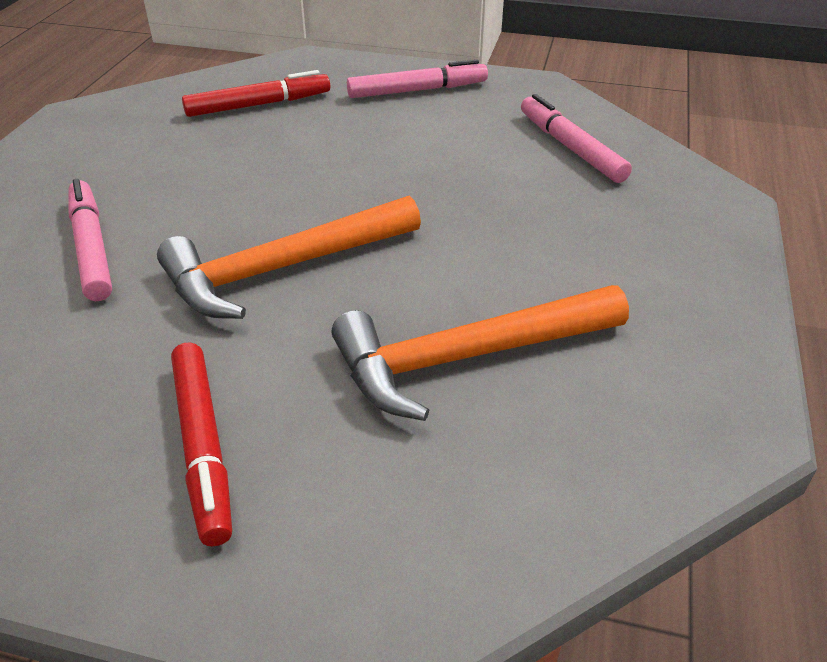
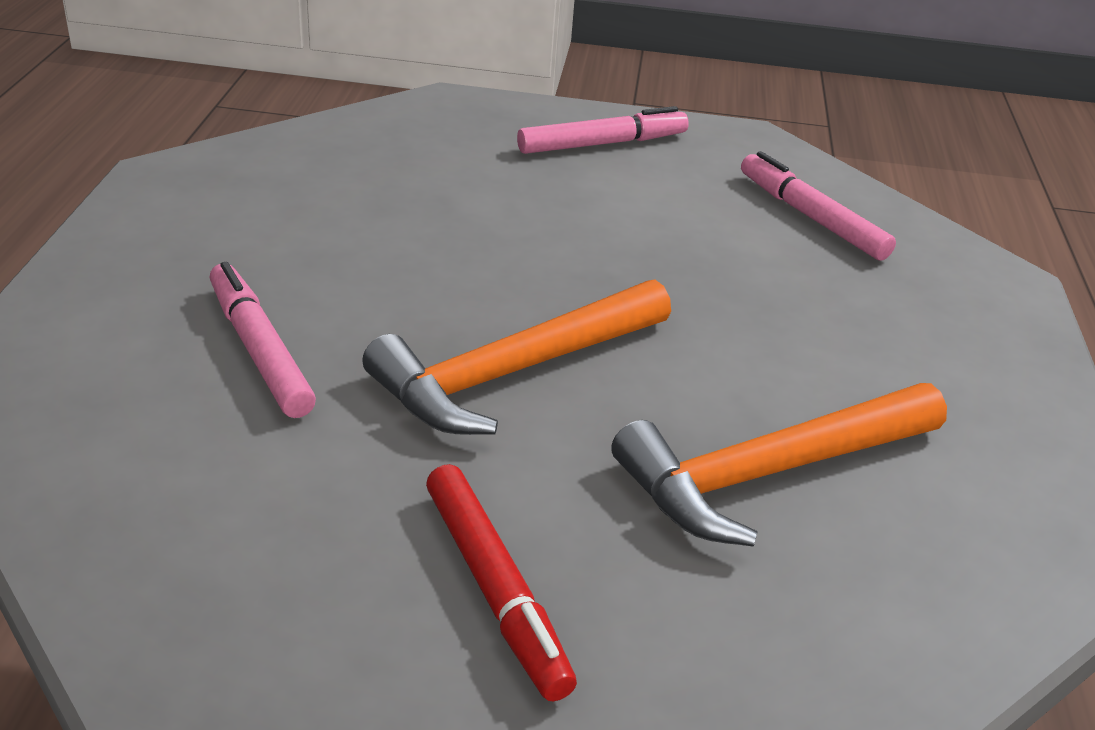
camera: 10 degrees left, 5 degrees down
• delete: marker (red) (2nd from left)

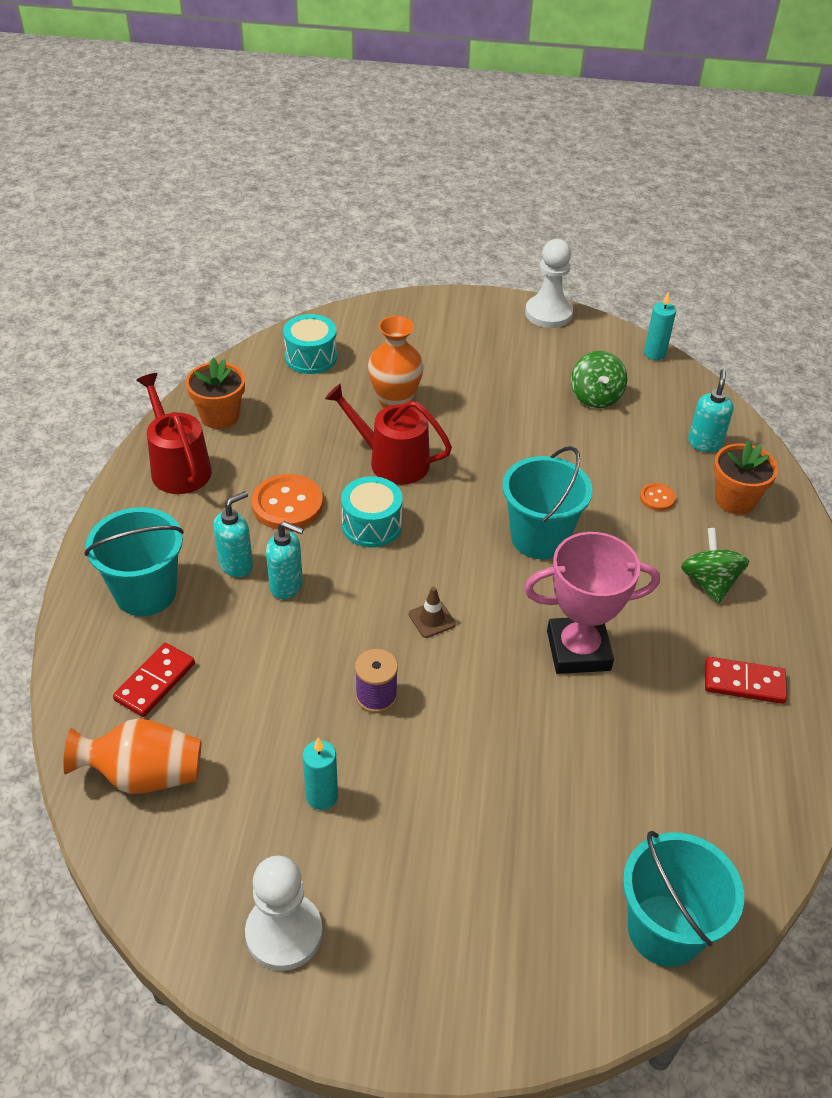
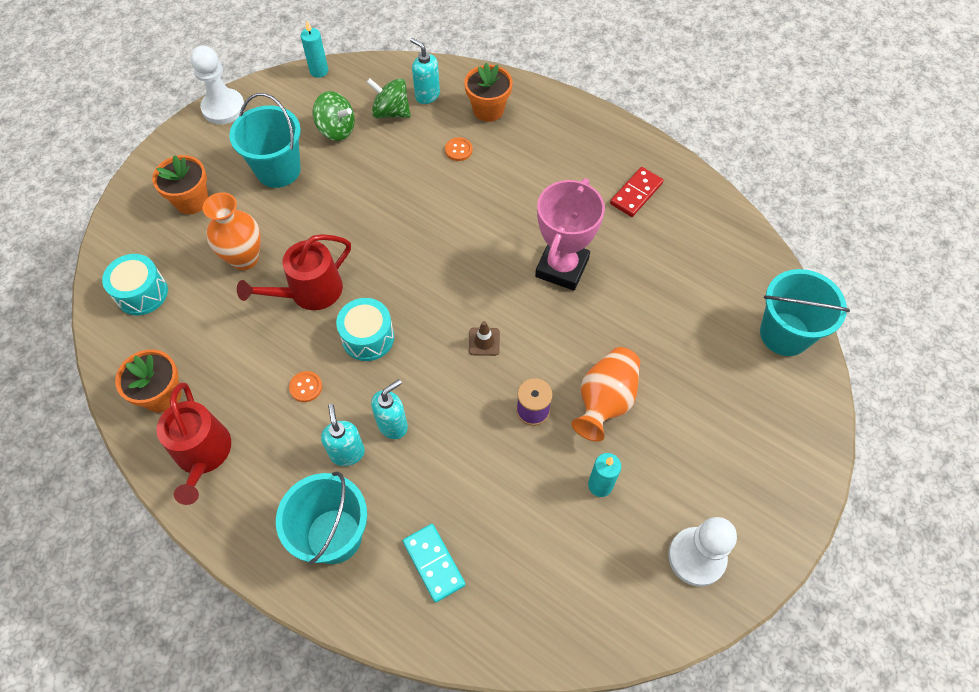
camera: 60 degrees left, 15 degrees up
• rotate: watering can (red) (1st from left) 105 degrees counterclockwise
• move: bucket (turquoise) (2nd from left in the first image) to bucket (turquoise) (1st from left)
• resize: button (orange) (1st from left) x0.51
• move: spinning top (green) (2nd from left)
• recolor: domino (red) (1st from left) to domino (turquoise)
• move: vase (orange) (1st from left in the first image) to vase (orange) (2nd from left)
• insert: flower pot (orange) (2nd from left)

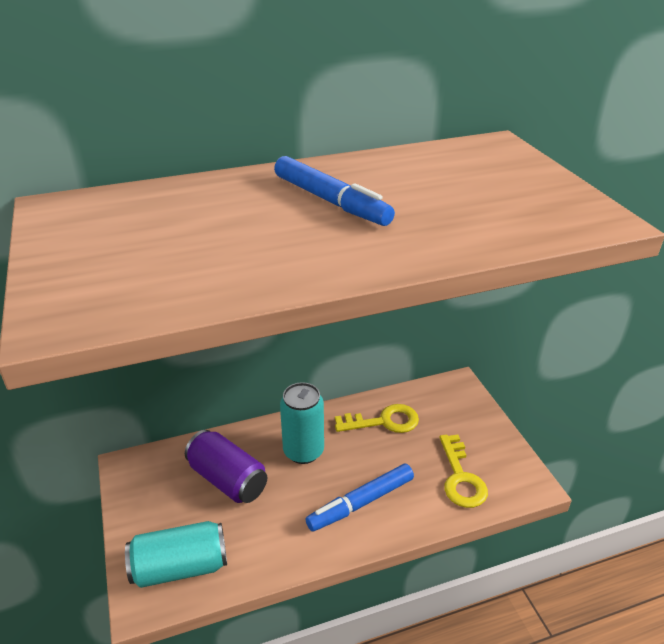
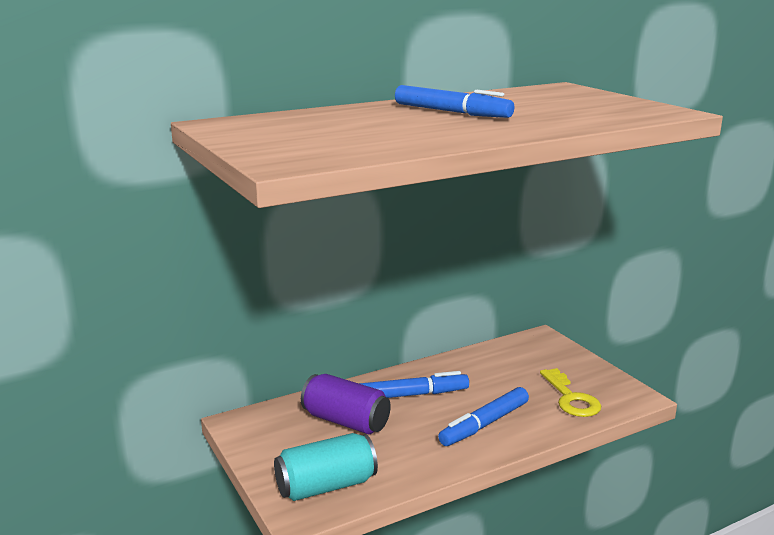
camera: 10 degrees left, 15 degrees down
• replace: can (turquoise) (2nd from left) to marker (blue) (1st from left)
• delete: key (yellow) (1st from left)

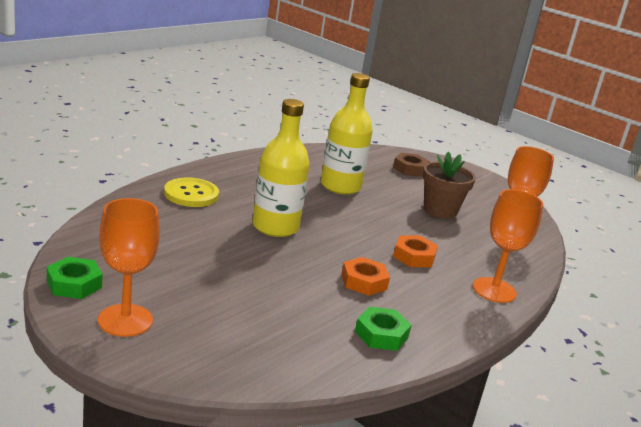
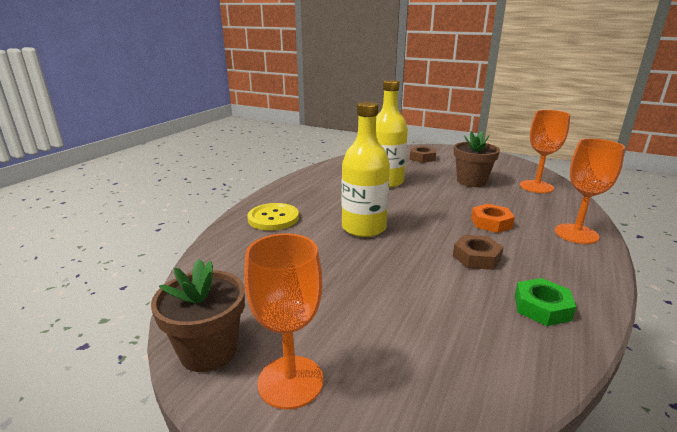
camera: 10 degrees left, 0 degrees up
• replace: nut (green) (1st from left) to flower pot (brown) (1st from left)
• recolor: nut (orange) (1st from left) to nut (brown) (2nd from left)

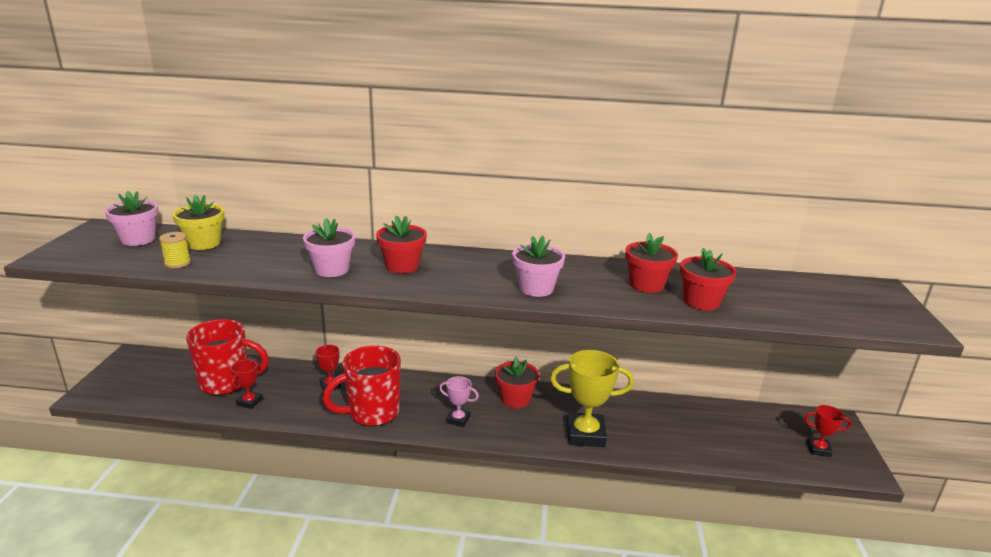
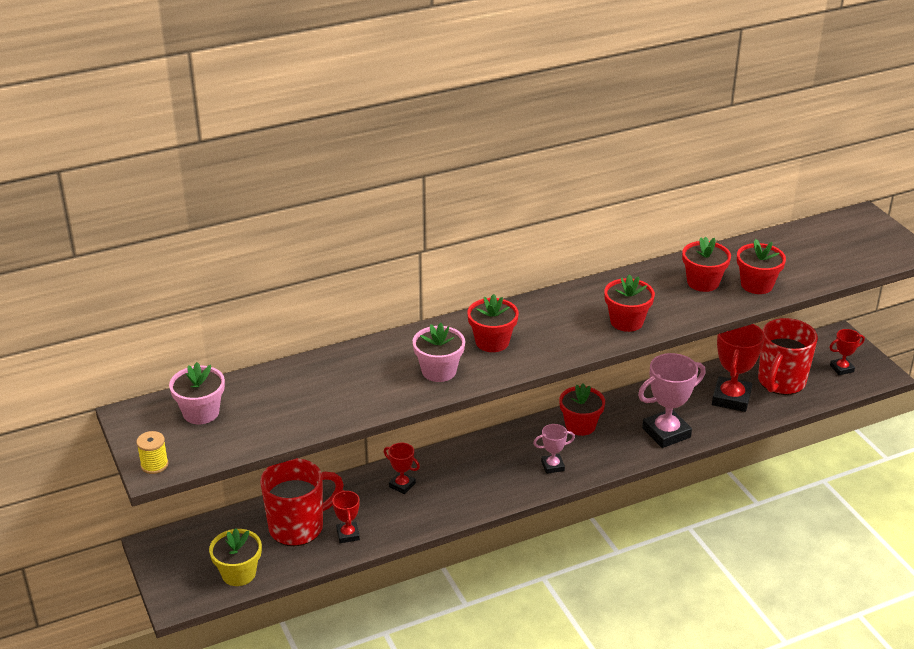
camera: 30 degrees left, 10 degrees up
• move: flower pot (yellow)
• move: spool (yellow)
• recolor: flower pot (pink) (3rd from left) to flower pot (red) (3rd from left)
• move: mug (red) (2nd from left)
• recolor: trophy (yellow) to trophy (pink) (2nd from left)
• insert: trophy (red) (3rd from left)

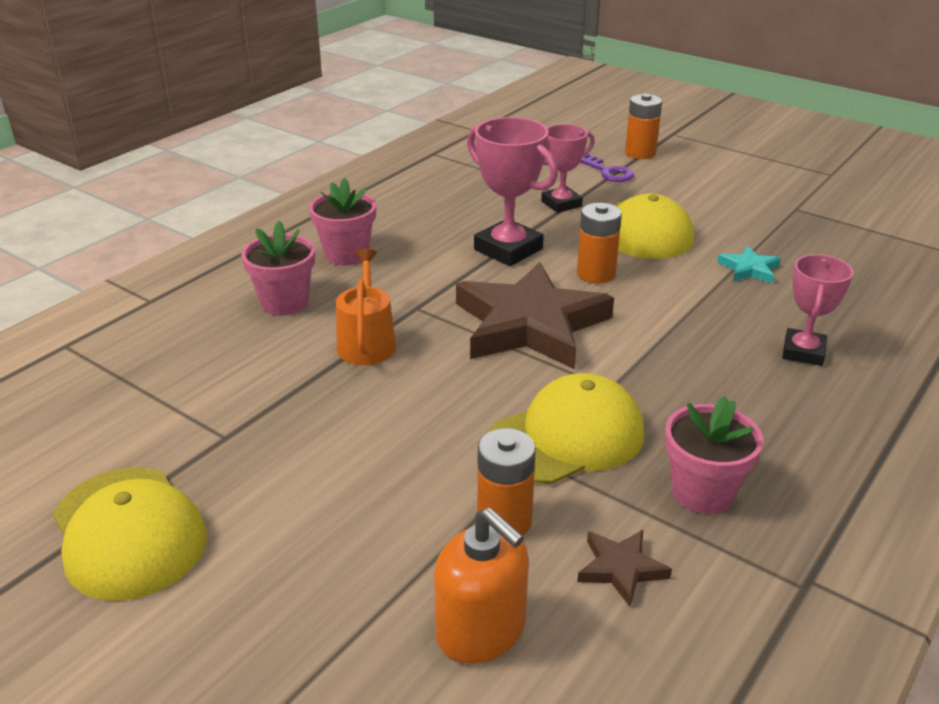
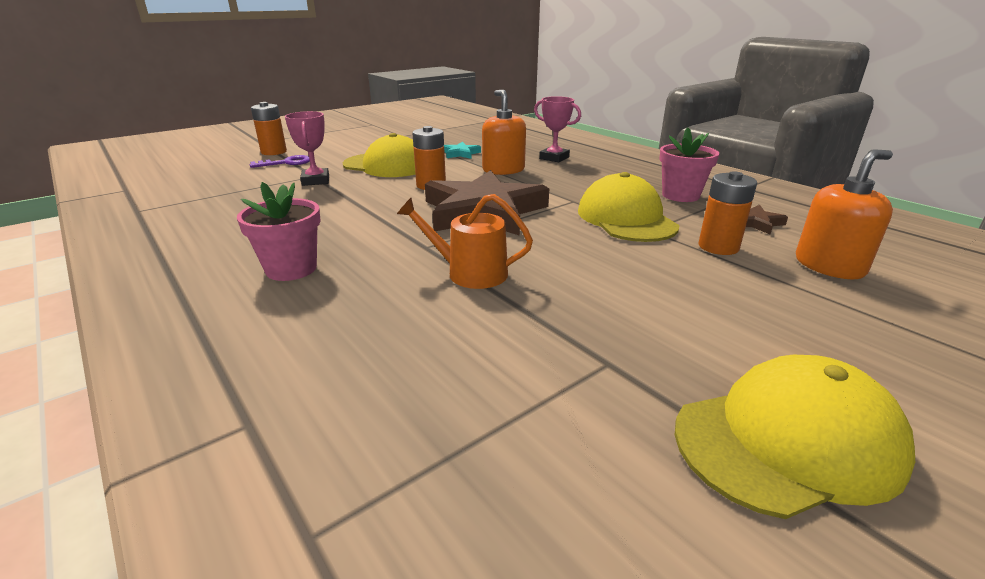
camera: 75 degrees left, 5 degrees down
• delete: trophy (pink) (1st from left)
• delete: flower pot (pink) (1st from left)
• insert: soap dispenser (orange) (1st from left)

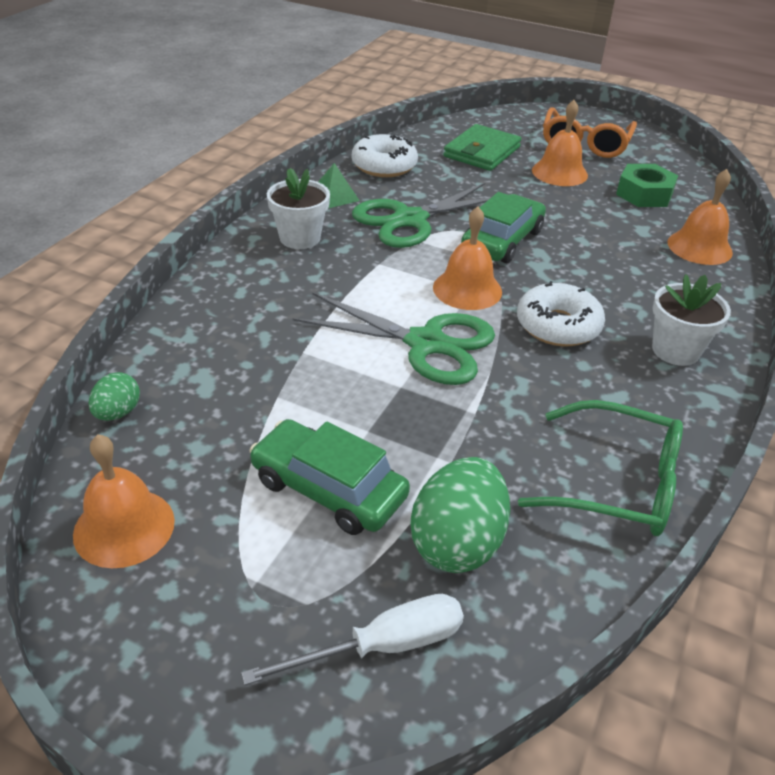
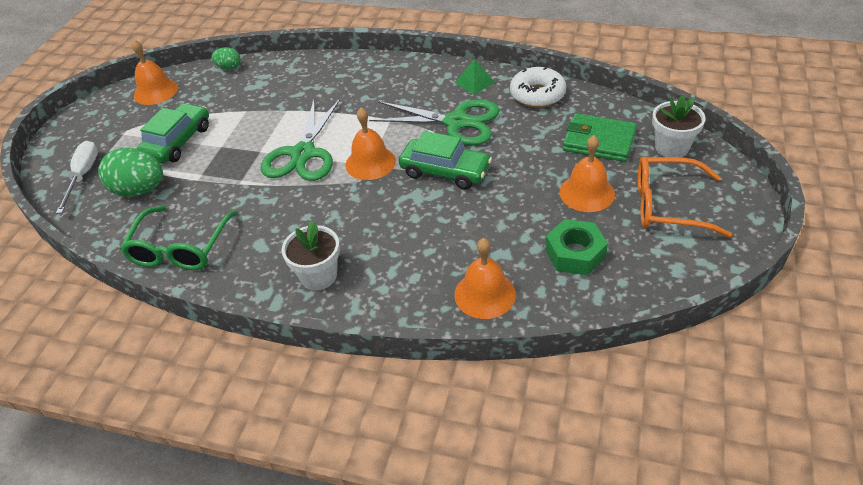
camera: 85 degrees right, 5 degrees up
• move: flower pot (white) (1st from left in the first image) to flower pot (white) (2nd from left)
• rotate: scissors (green) (2nd from left) 150 degrees clockwise
• delete: donut (white) (2nd from left)
• rotate: screwdriver (white) 150 degrees counterclockwise

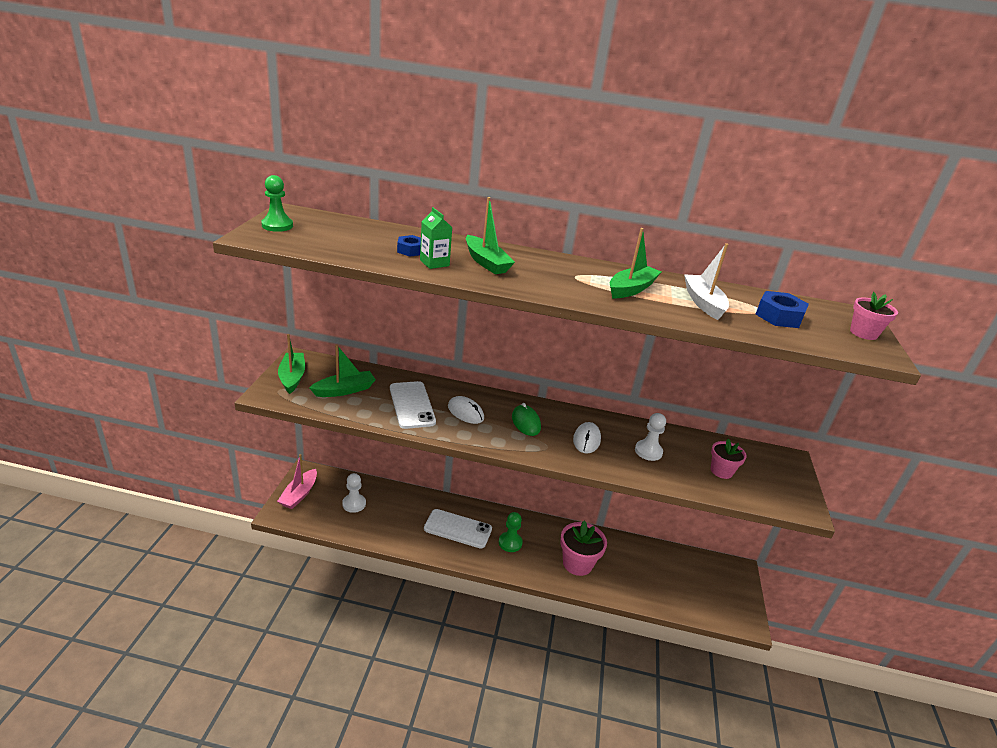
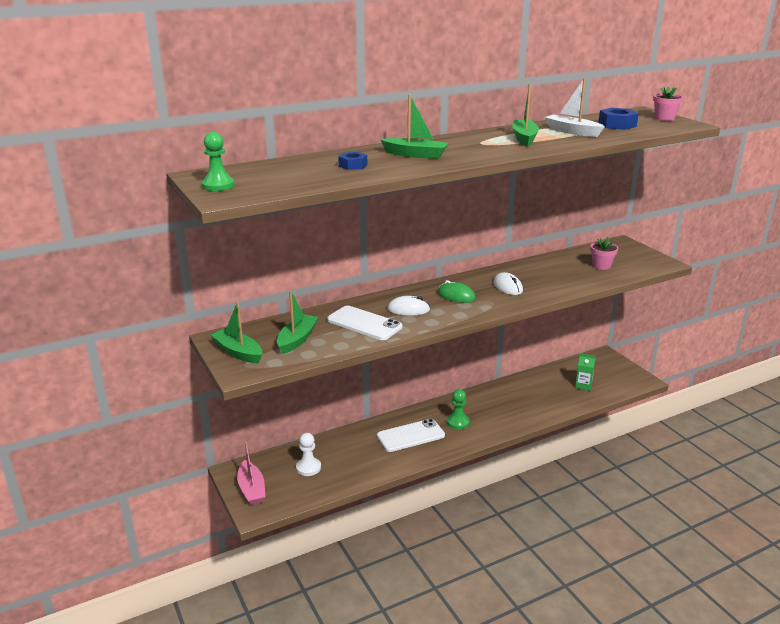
camera: 35 degrees left, 5 degrees down
• move: carton (green)
• delete: pawn (white) (2nd from left)
• delete: flower pot (pink) (1st from left)

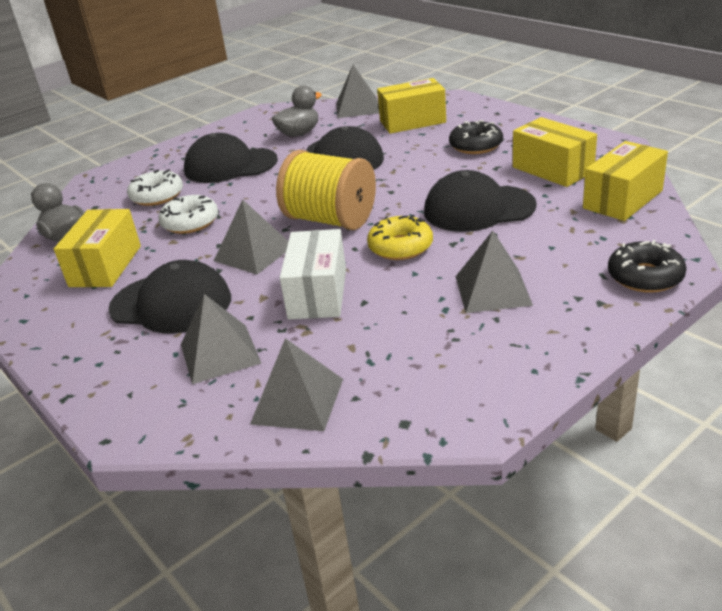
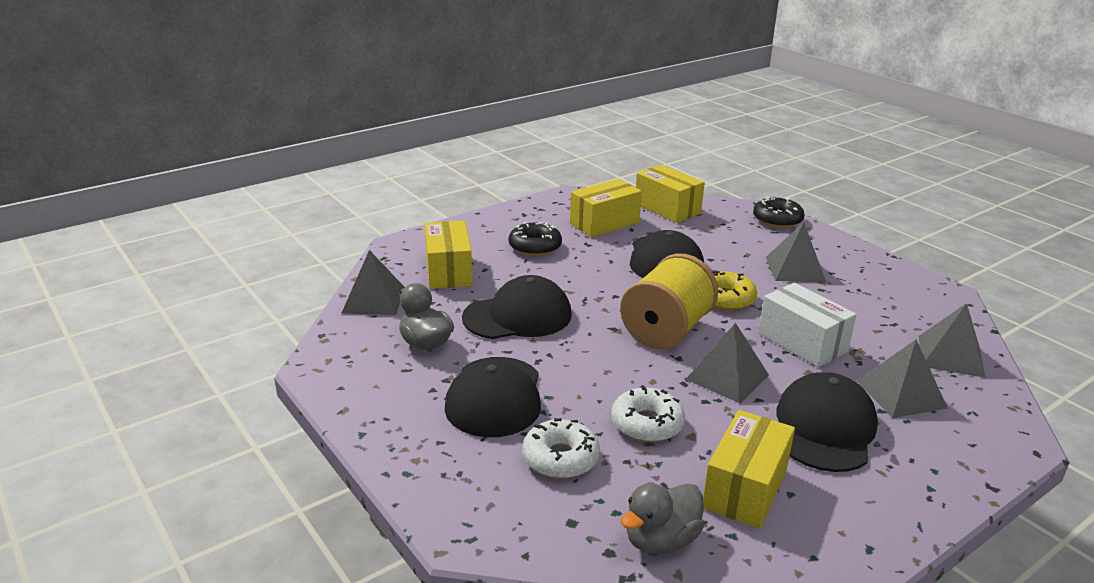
camera: 90 degrees left, 5 degrees down
• rotate: box (yellow) (1st from left in the first image) 75 degrees counterclockwise
• rotate: box (white) 45 degrees clockwise

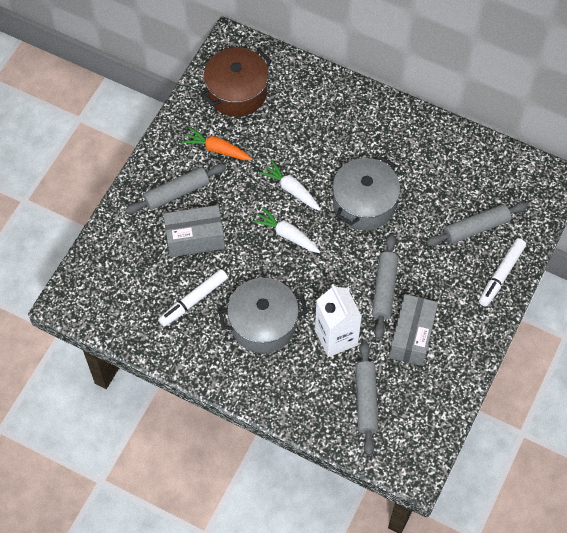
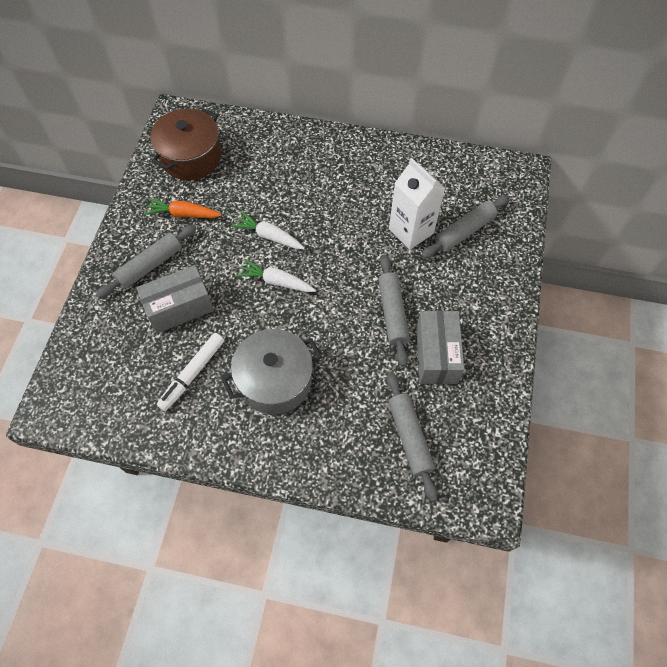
camera: 15 degrees left, 0 degrees up
• delete: pot (grey) (2nd from left)
• delete: marker (white) (2nd from left)
• move: carton (white)

